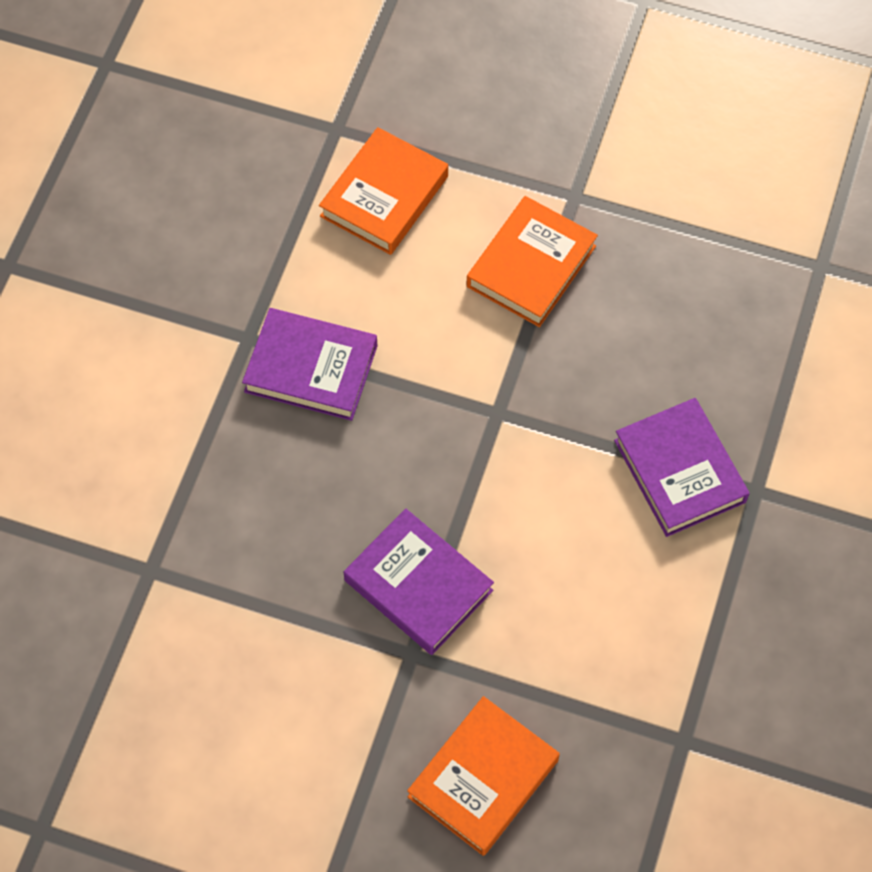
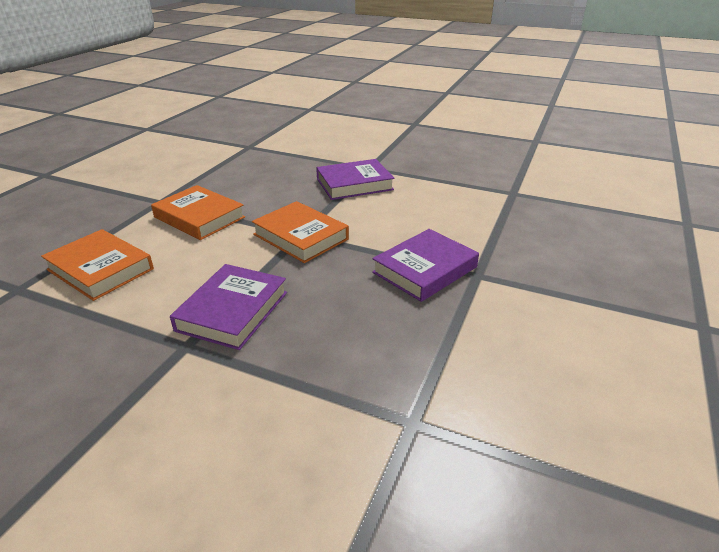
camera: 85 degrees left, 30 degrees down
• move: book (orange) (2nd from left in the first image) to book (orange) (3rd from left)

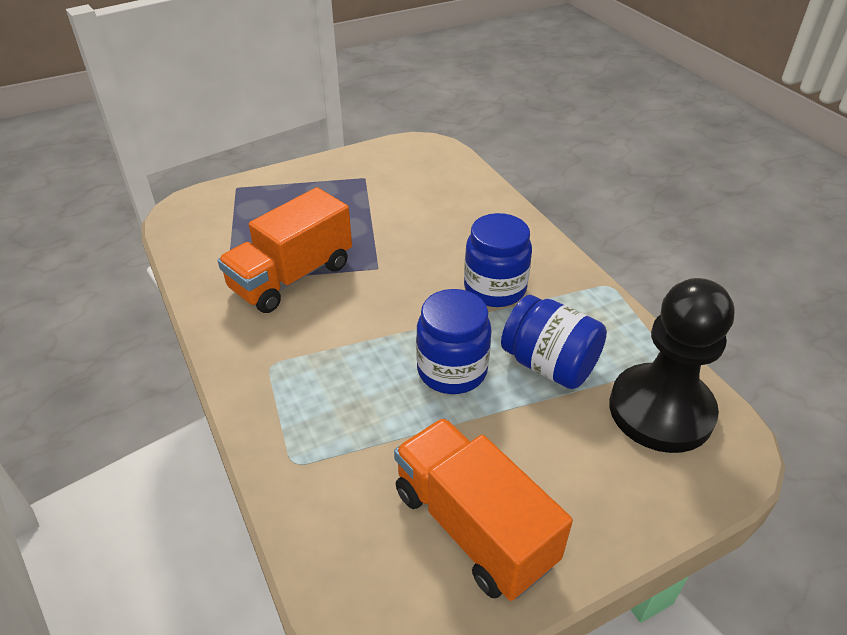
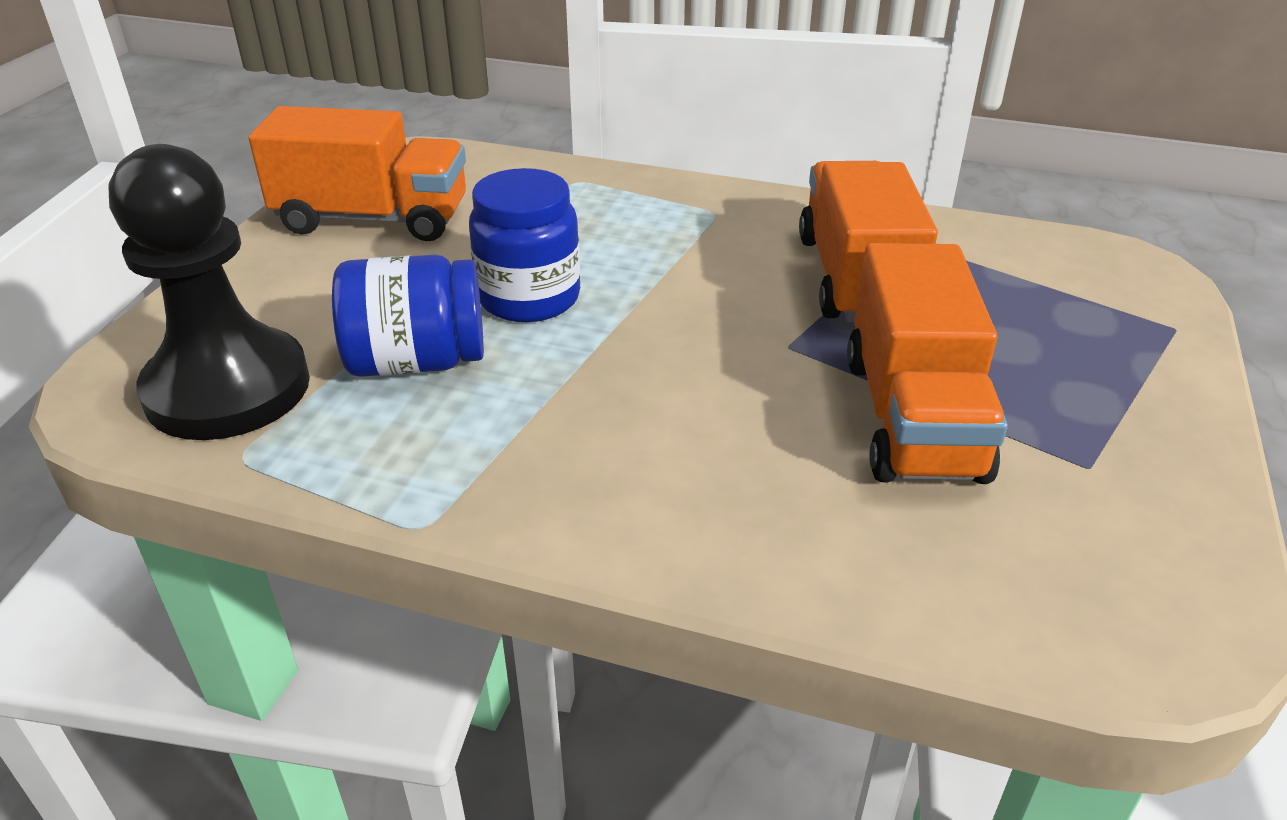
camera: 135 degrees right, 5 degrees down
• delete: jar (blue) (2nd from left)
• insert: truck (orange) (3rd from left)

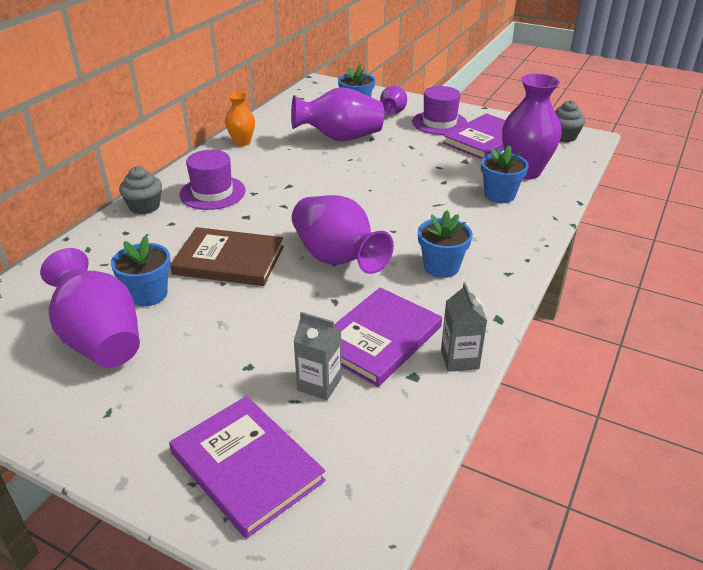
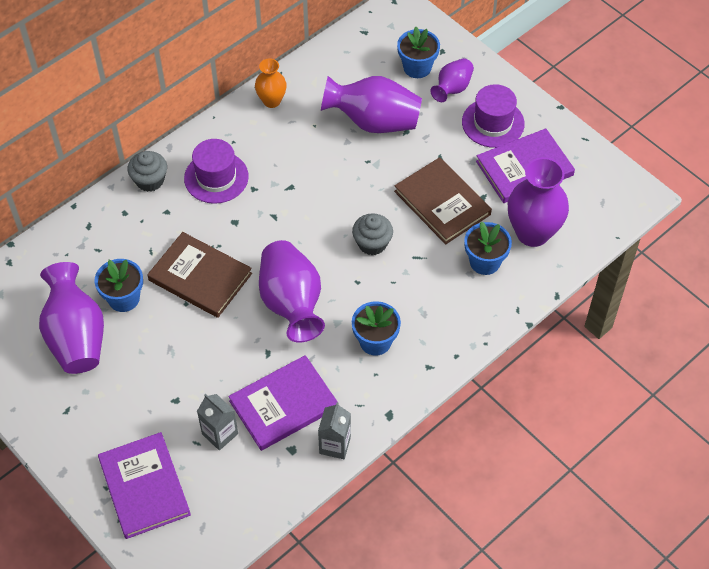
camera: 20 degrees right, 20 degrees up
• move: cupcake (grey) (2nd from left)
• insert: book (brown) (2nd from left)

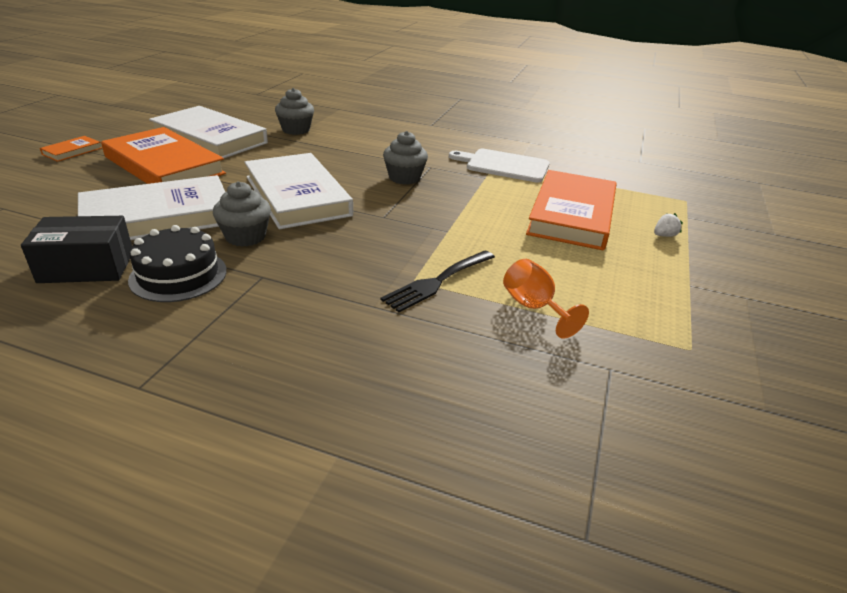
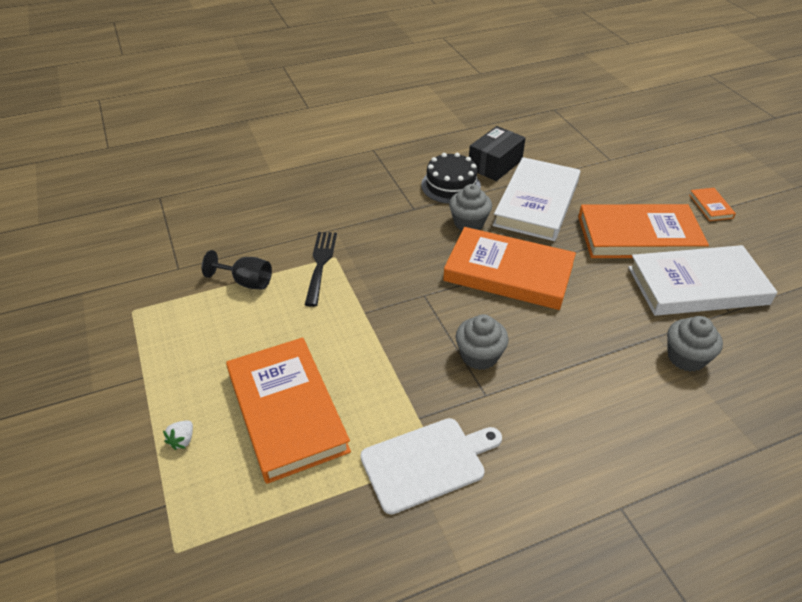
camera: 140 degrees right, 10 degrees up
• recolor: book (white) (3rd from left) to book (orange) (2nd from left)
• recolor: goblet (orange) to goblet (black)

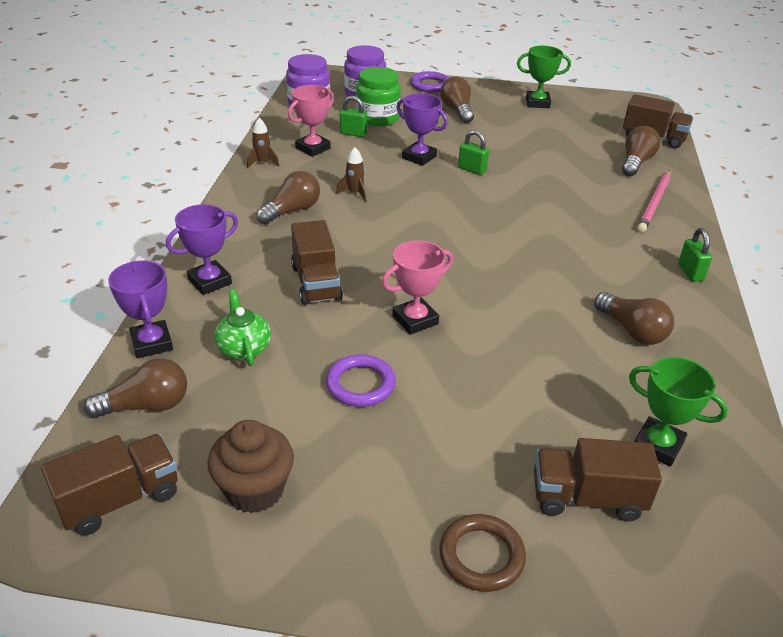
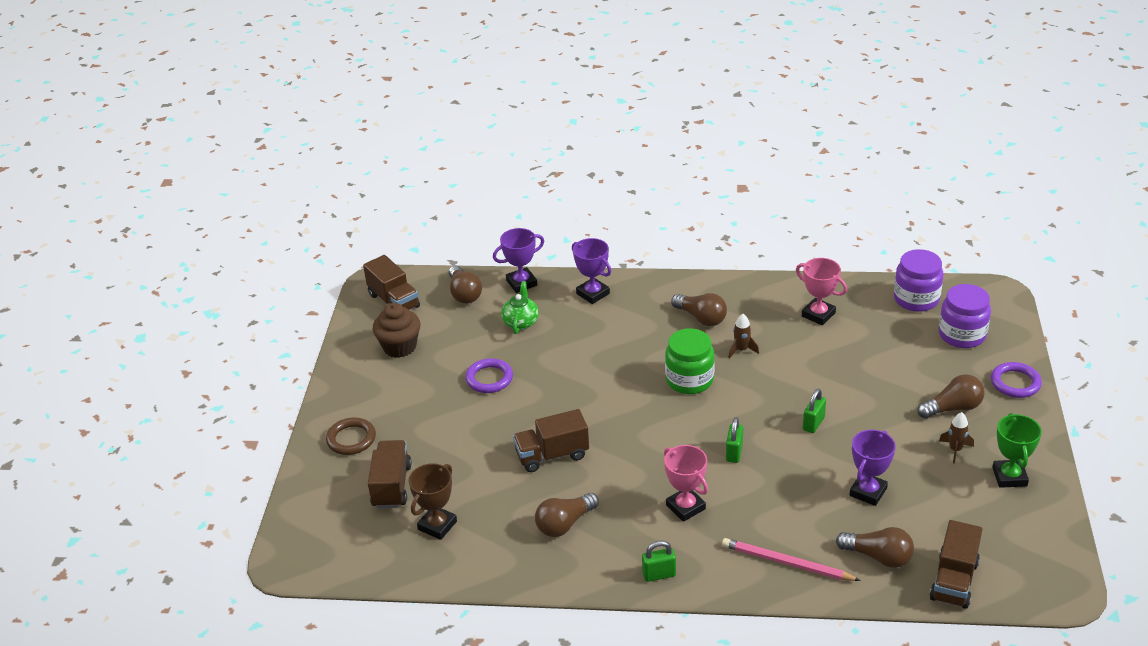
camera: 90 degrees right, 0 degrees up
• move: jar (green)
• move: trophy (purple) (3rd from left)
• move: padlock (green) (1st from left in the first image) to padlock (green) (2nd from left)
• move: rocket (brown) (1st from left in the first image) to rocket (brown) (2nd from left)
• move: truck (brown) (2nd from left in the first image) to truck (brown) (3rd from left)
• move: trophy (pink) (2nd from left in the first image) to trophy (pink) (1st from left)
• rotate: teapot (green) 60 degrees counterclockwise
• recolor: trophy (green) (2nd from left) to trophy (brown)

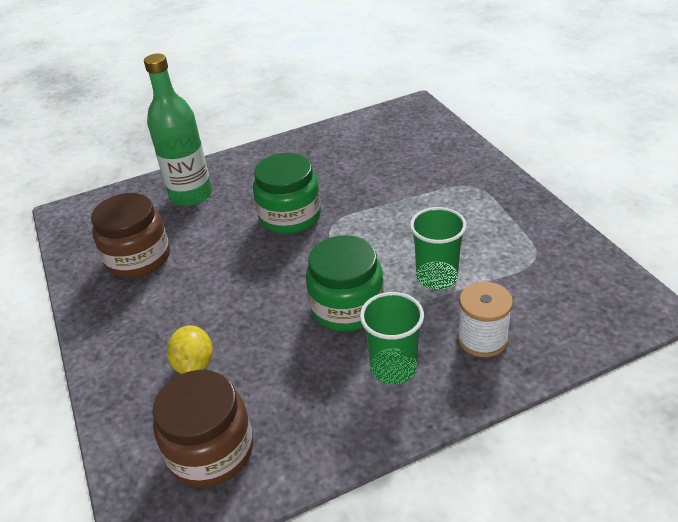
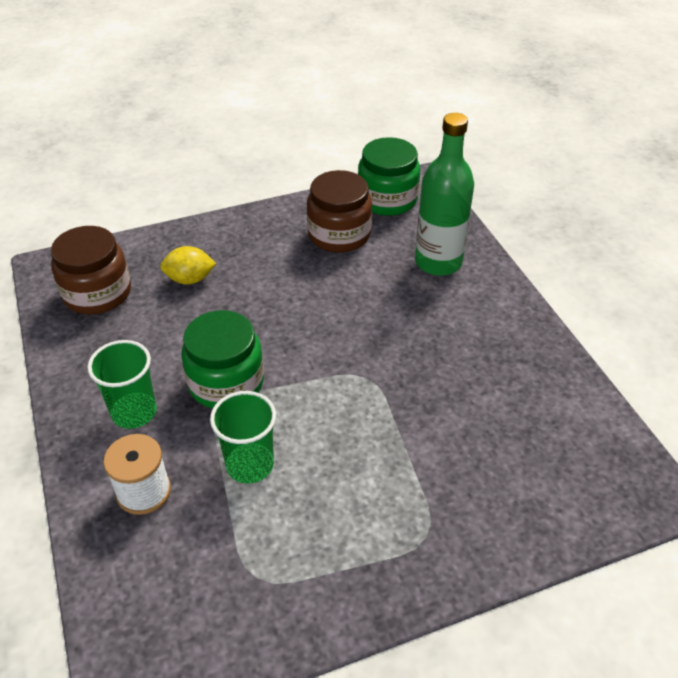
camera: 90 degrees right, 5 degrees up
• move: jar (green) (1st from left in the first image) to jar (green) (2nd from left)

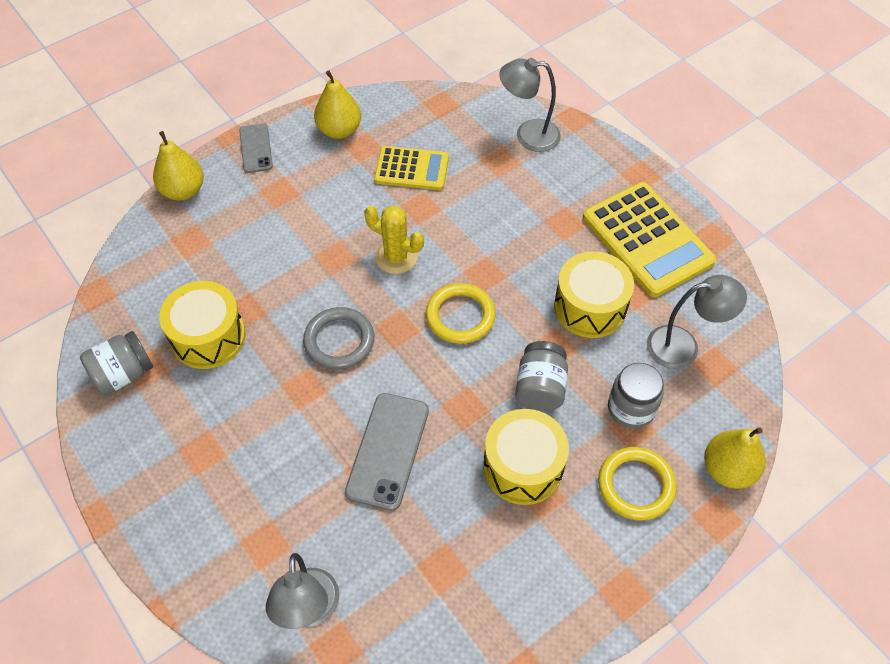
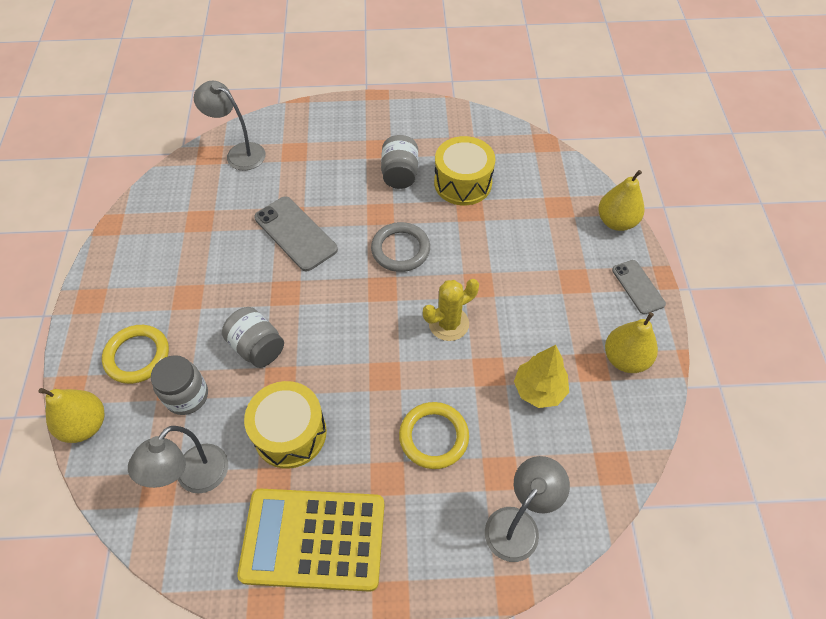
camera: 125 degrees right, 0 degrees up
• rotate: phone (grey) (1st from left in the first image) 45 degrees clockwise
• replace: calculator (yellow) (1st from left) to tree (yellow)
• move: ring (yellow) (1st from left in the first image) to ring (yellow) (2nd from left)
• move: jar (grey) (1st from left in the first image) to jar (grey) (3rd from left)
• delete: drum (yellow) (2nd from left)

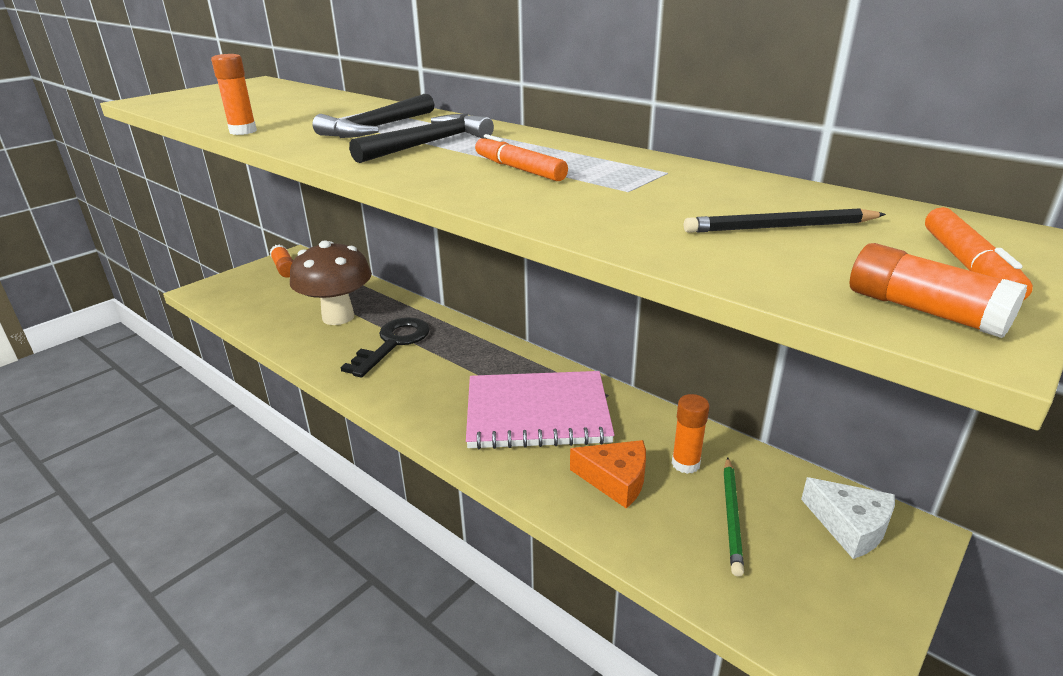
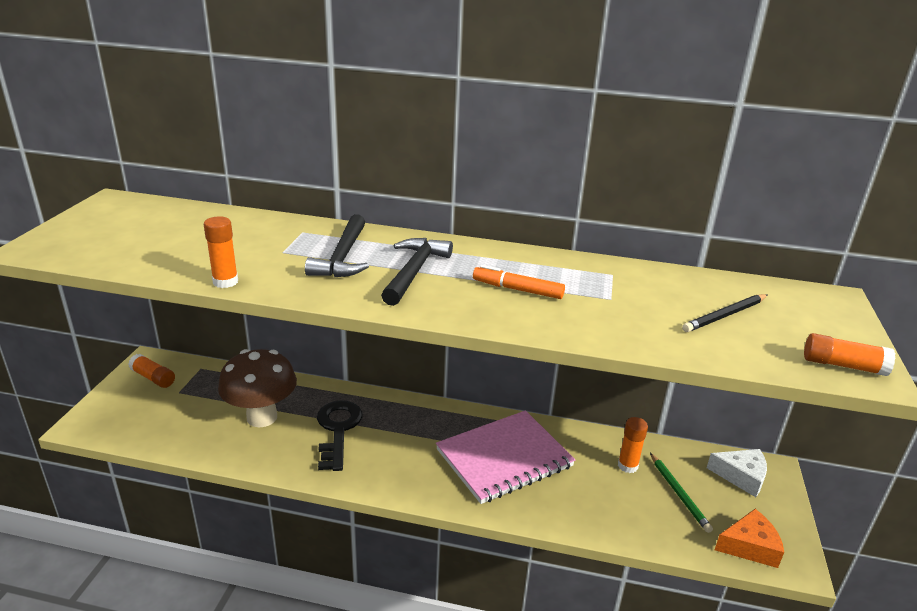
camera: 30 degrees left, 0 degrees up
• delete: marker (orange) (2nd from left)
• move: cheese (orange)

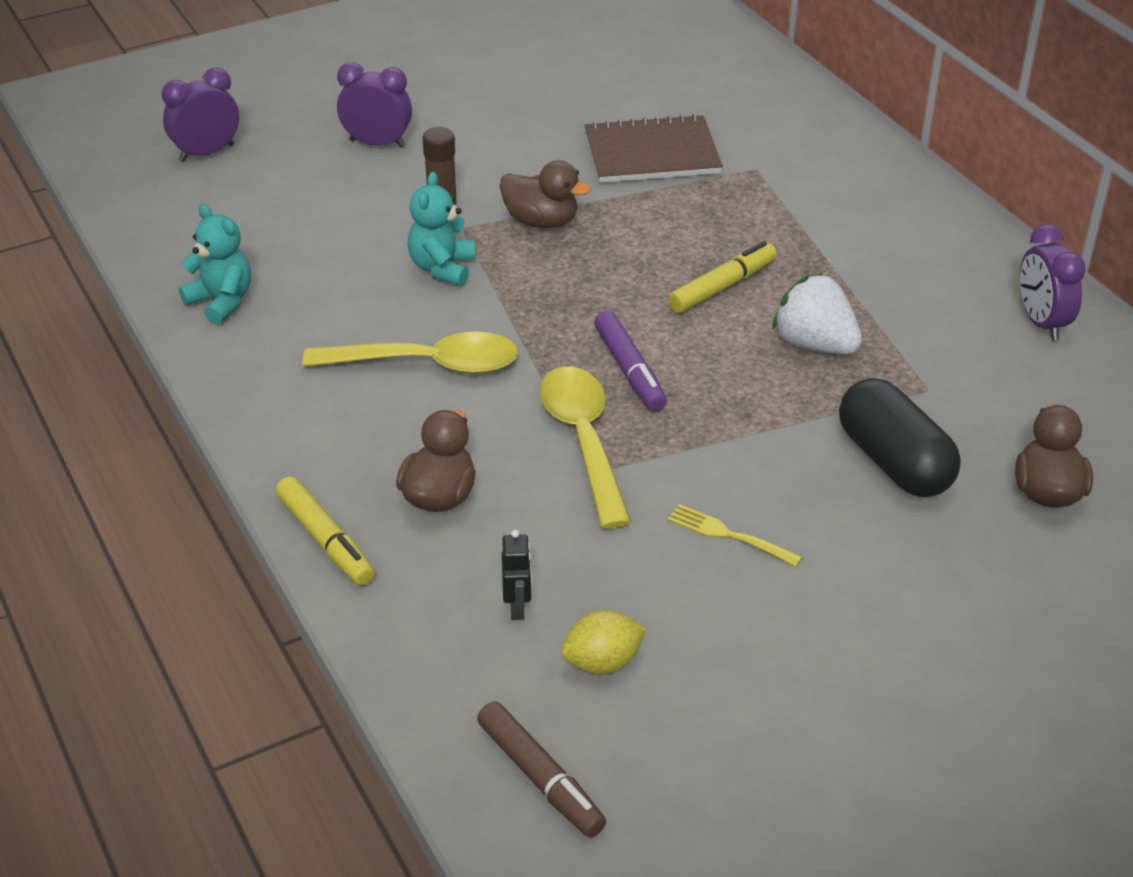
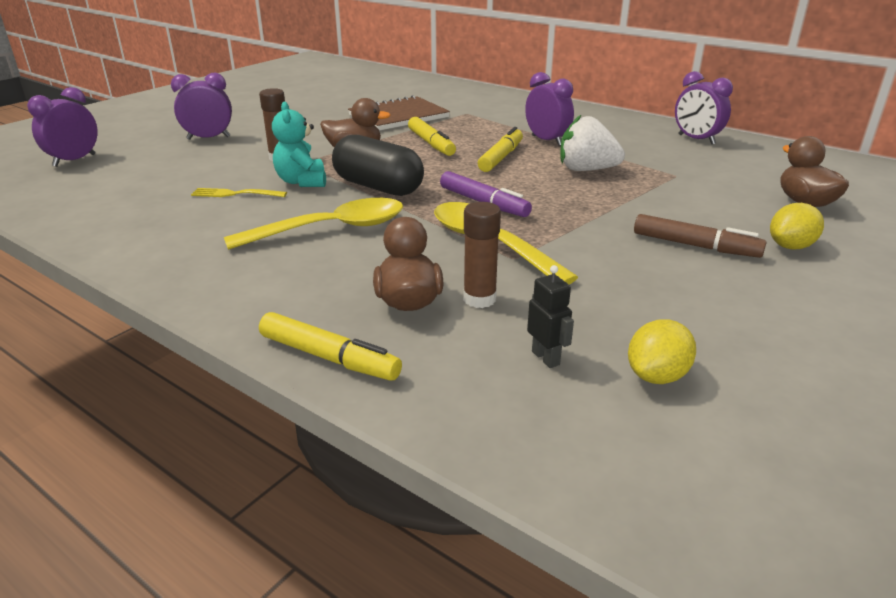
camera: 25 degrees left, 10 degrees down
• delete: teddy bear (turquoise) (1st from left)
• move: capsule (black)
• move: fork (yellow)
• move: marker (brown)
• insert: clock (purple) (3rd from left)
• insert: marker (yellow) (2nd from left)
• insert: glue stick (brown) (2nd from left)
• insert: lemon (yellow) (2nd from left)

